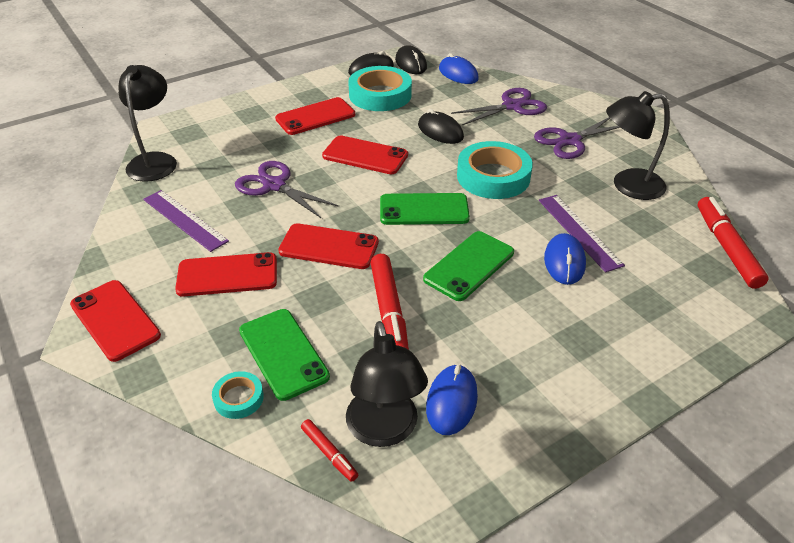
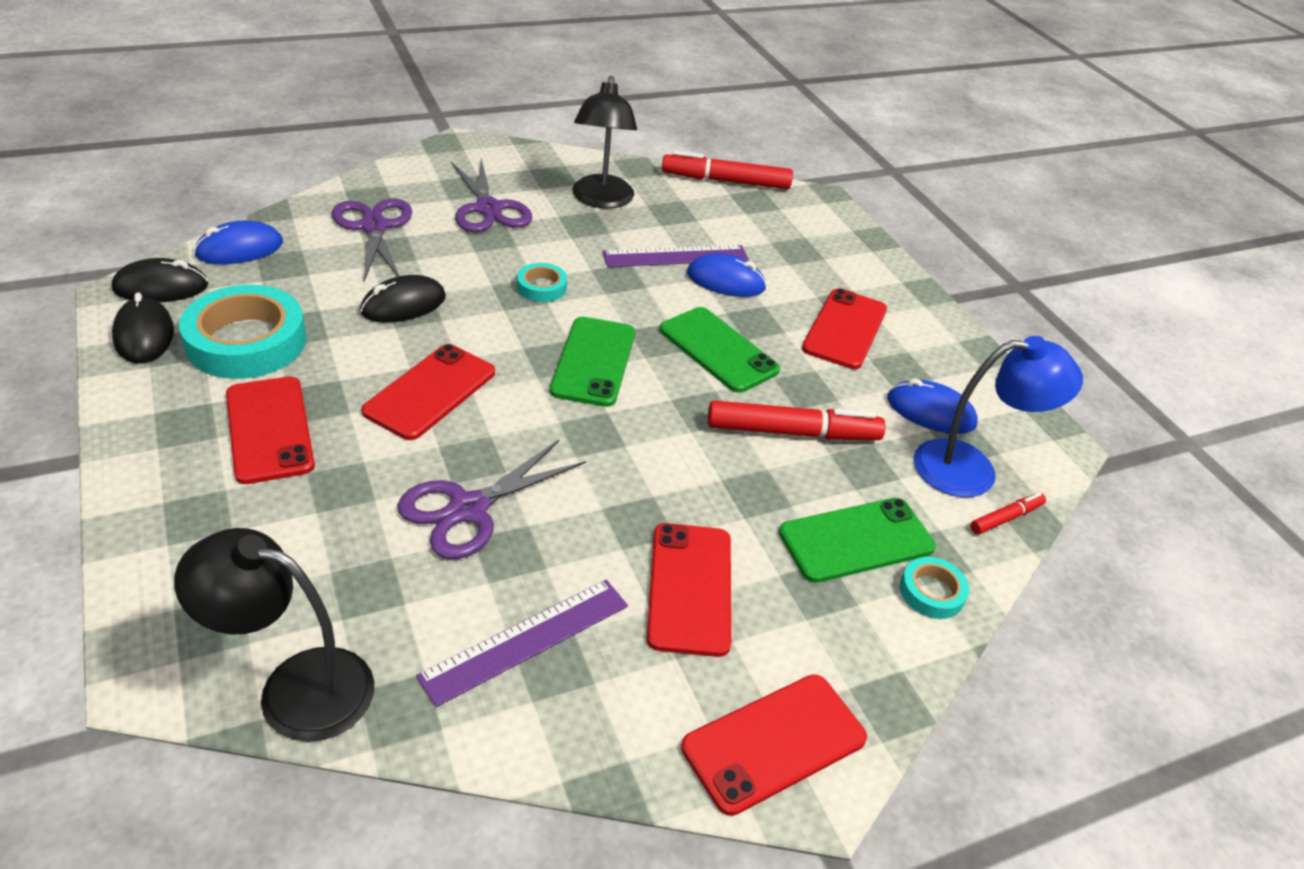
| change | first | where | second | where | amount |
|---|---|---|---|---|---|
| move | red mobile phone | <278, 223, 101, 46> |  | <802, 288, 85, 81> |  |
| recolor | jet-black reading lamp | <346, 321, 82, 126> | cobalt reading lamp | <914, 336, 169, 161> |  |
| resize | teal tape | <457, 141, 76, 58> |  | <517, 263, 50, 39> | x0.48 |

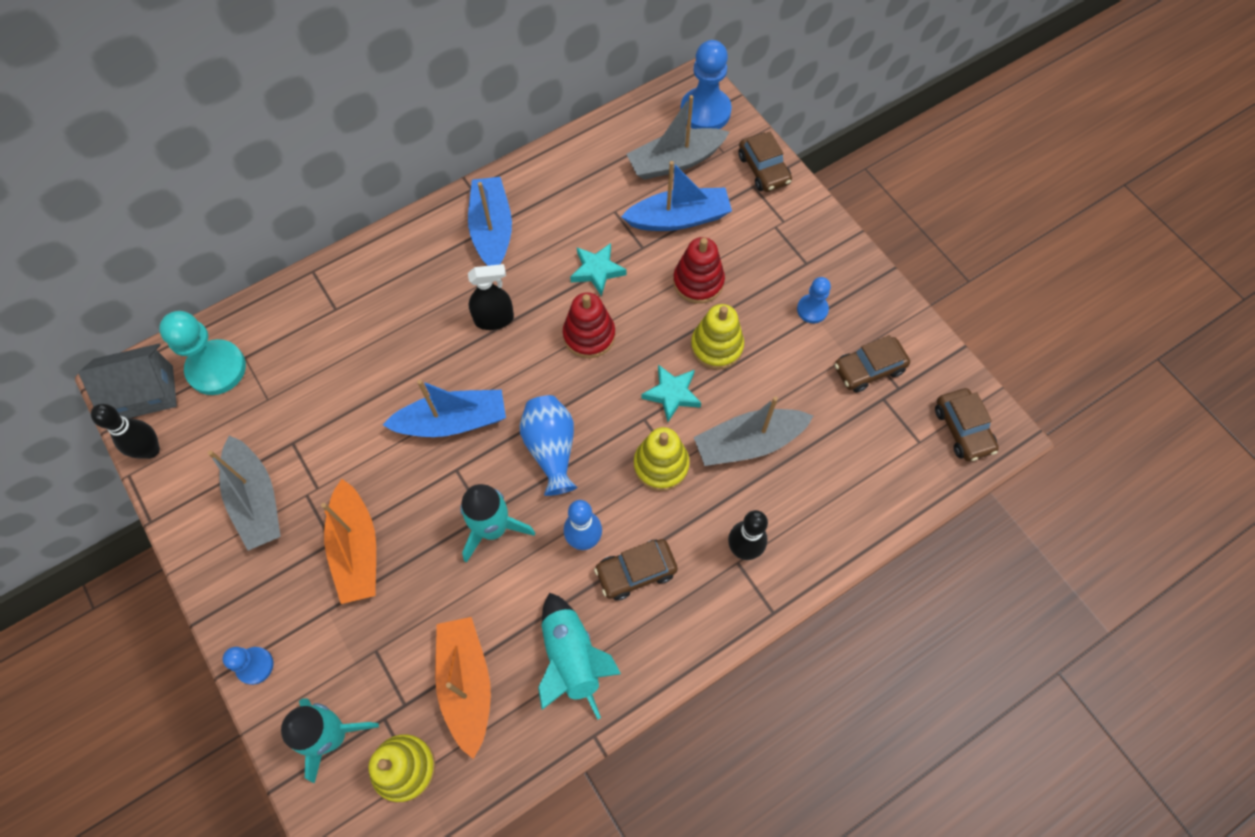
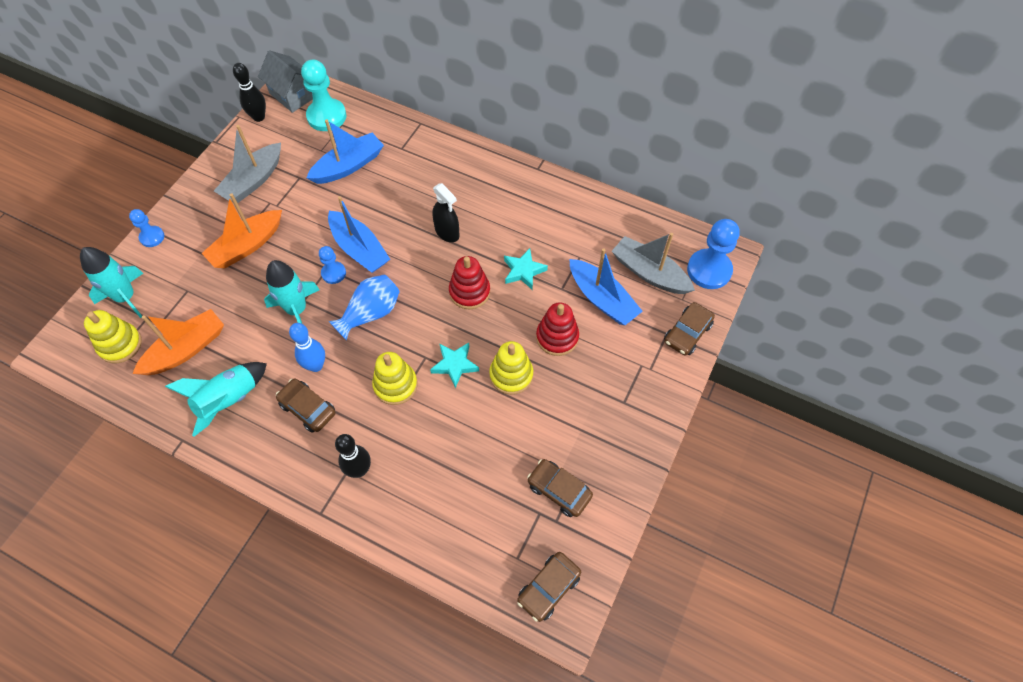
| change | first | where | second | where | amount |
|---|---|---|---|---|---|
| move | cobalt sailboat | <468, 177, 44, 89> |  | <306, 120, 78, 64> |  |
| delete | gray sailboat | <694, 396, 119, 70> |  |  |  |
| move | cobalt game pawn | <797, 277, 34, 46> |  | <319, 246, 27, 38> |  |

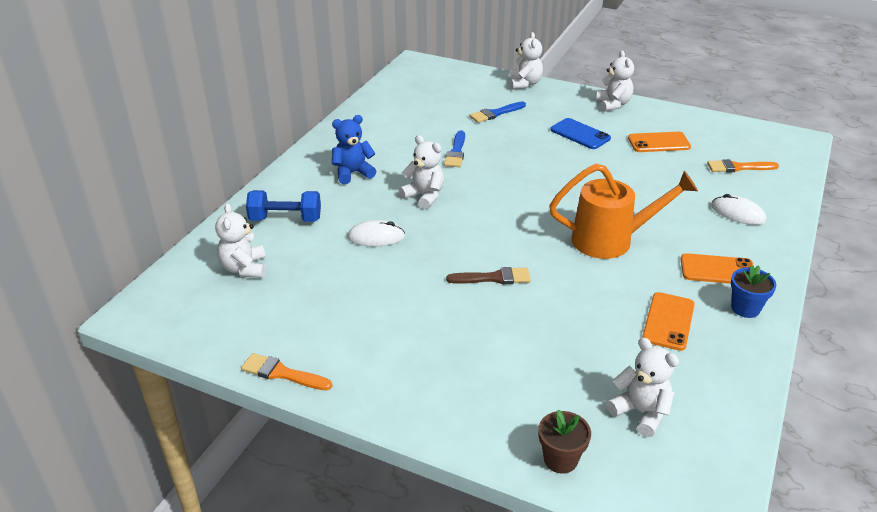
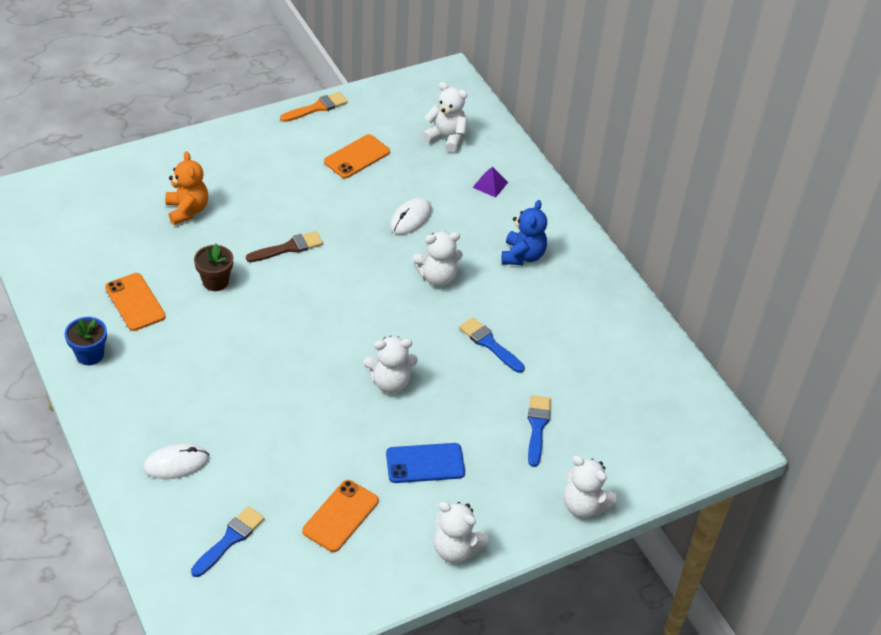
| change | first | where | second | where | amount |
|---|---|---|---|---|---|
| replace | cobalt dumbbell | <246, 190, 75, 32> | royal purple pyramid shape | <472, 167, 36, 31> |  |
| rotate | brown paint brush | <446, 267, 85, 17> |  | <246, 231, 77, 31> | 150 degrees counterclockwise |
| move | brown flower pot | <539, 409, 52, 64> |  | <194, 244, 39, 47> |  |
| delete | orange sprinkling can | <549, 164, 149, 95> |  |  |  |
| move | pure white teddy bear | <606, 337, 73, 100> |  | <363, 336, 55, 57> |  |
| move | orange mobile phone | <681, 253, 73, 31> |  | <324, 134, 66, 44> |  |
| recolor | orange paint brush | <707, 159, 72, 13> | cobalt paint brush | <191, 506, 74, 71> |  |
| insert |  |  | orange teddy bear | <165, 151, 43, 74> |  |

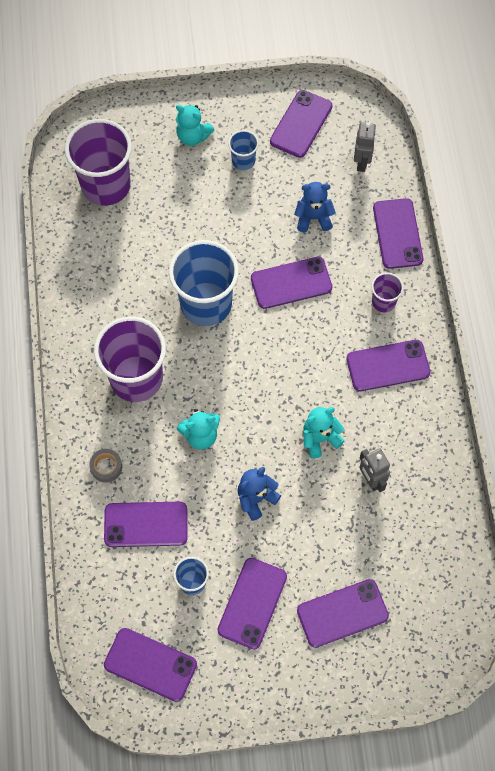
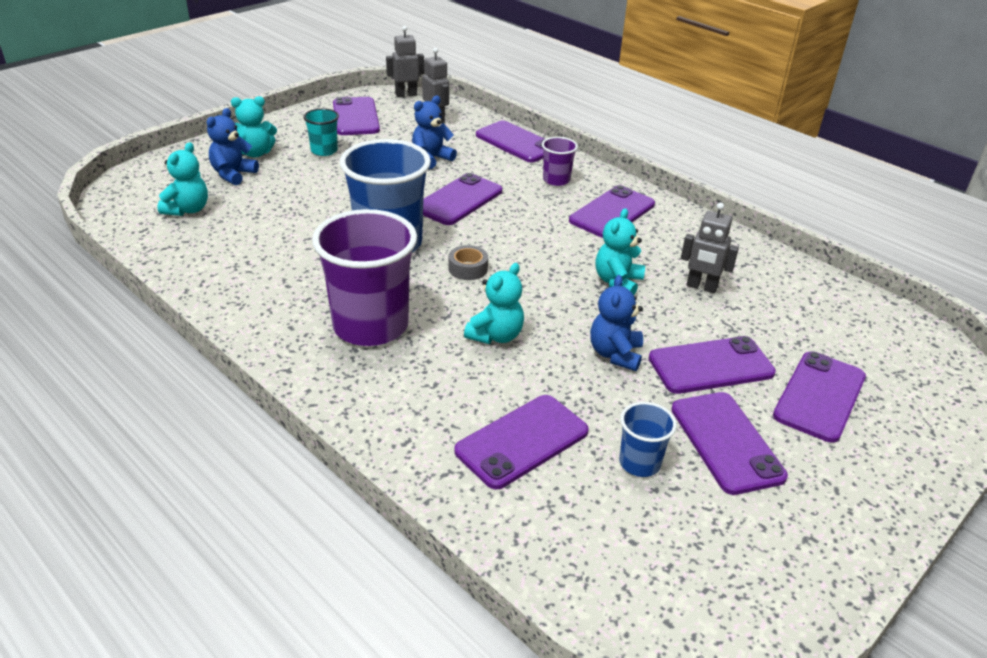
| change | first | where | second | where | amount |
|---|---|---|---|---|---|
| replace | royal purple cup | <65, 119, 67, 87> | teal teddy bear | <157, 142, 51, 74> |  |
| move | gray tape | <89, 449, 33, 34> |  | <448, 245, 40, 35> |  |
| move | royal purple mobile phone | <104, 628, 93, 74> |  | <649, 336, 127, 58> |  |
| recolor | cobalt cup | <228, 130, 31, 40> | teal cup | <303, 108, 36, 48> |  |
| insert |  |  | cobalt teddy bear | <207, 108, 52, 77> |  |
| insert |  |  | gray robot | <386, 26, 38, 71> |  |

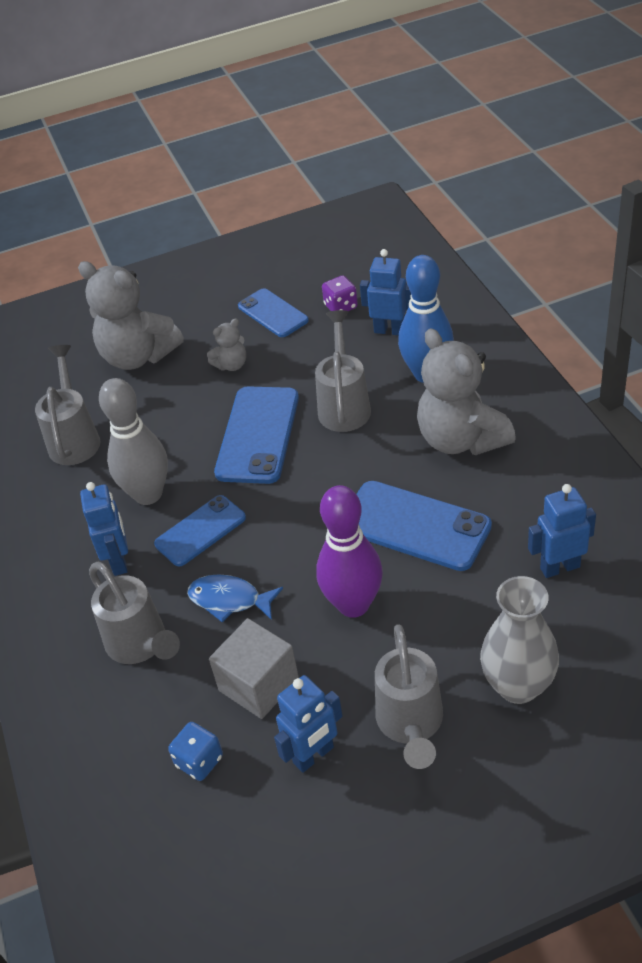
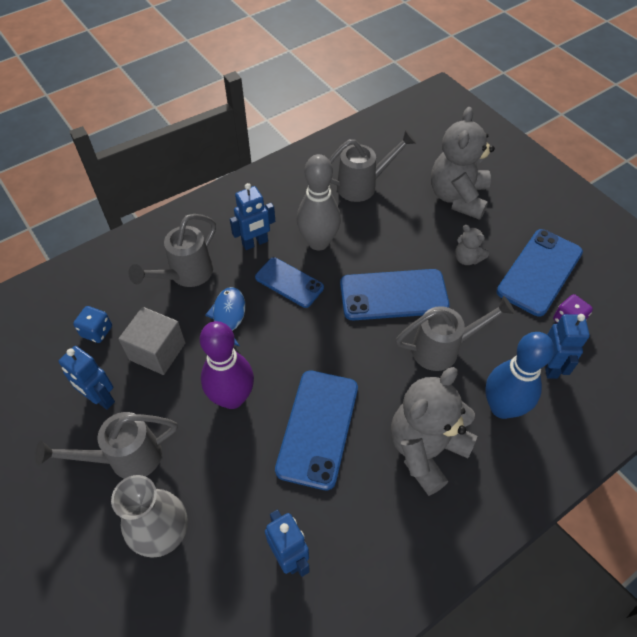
| change | first | where | second | where | amount |
|---|---|---|---|---|---|
| resize | cobalt mobile phone | <238, 288, 71, 49> |  | <497, 229, 86, 87> | x1.56 |

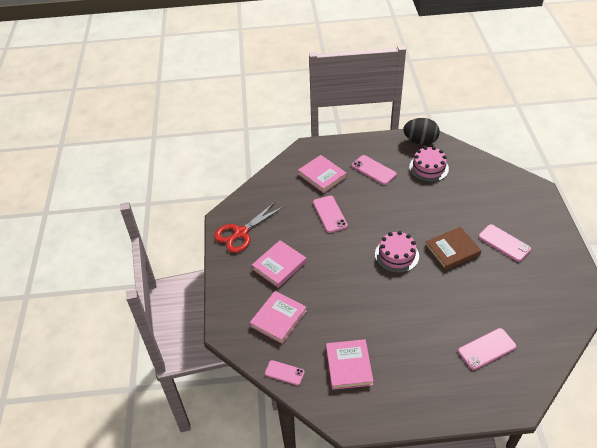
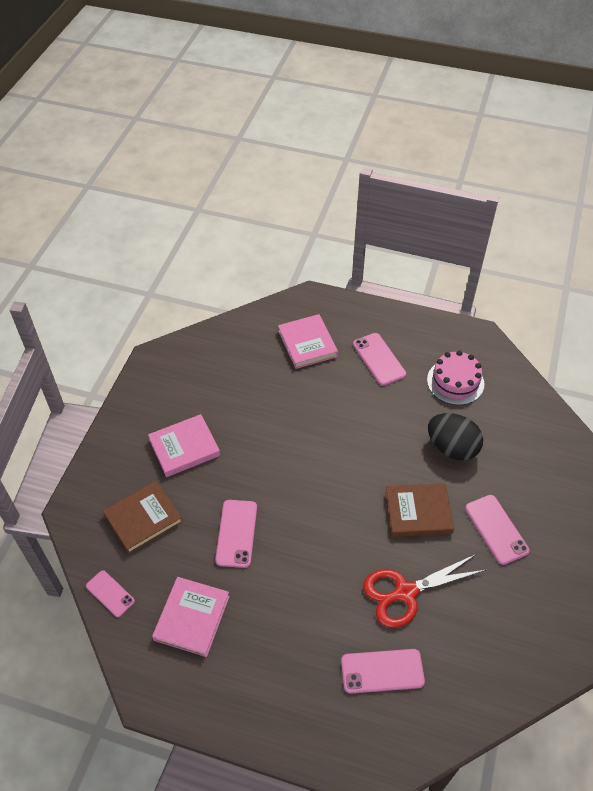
| change | first | where | second | where | amount |
|---|---|---|---|---|---|
| move | red shears | <214, 201, 70, 52> |  | <363, 554, 123, 74> |  |
| recolor | rose-pink hardback | <250, 291, 57, 53> | brown hardback | <103, 481, 80, 73> |  |
| move | rose-pink mobile phone | <313, 196, 35, 37> |  | <215, 500, 42, 68> |  |
| delete | rose-pink gateau | <375, 231, 44, 42> |  |  |  |
| move | jet-black egg | <403, 118, 37, 27> |  | <428, 413, 55, 48> |  |

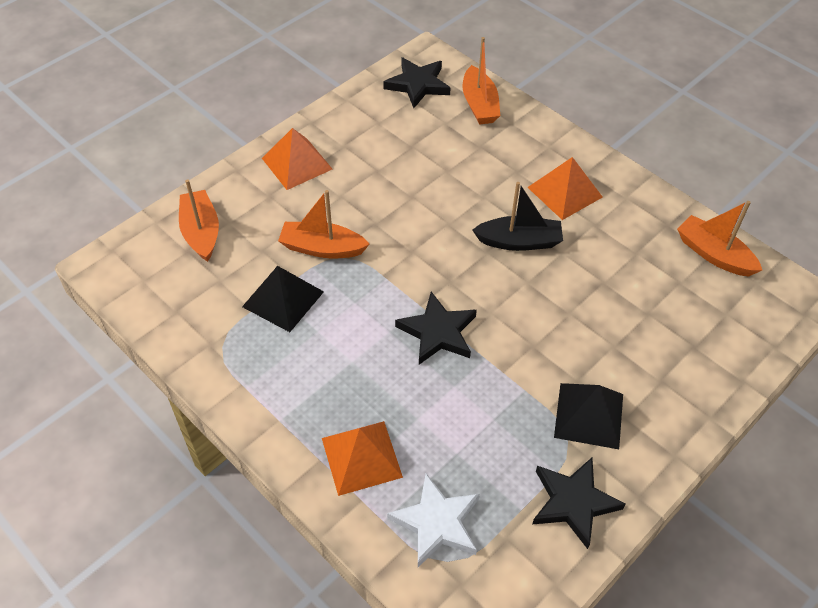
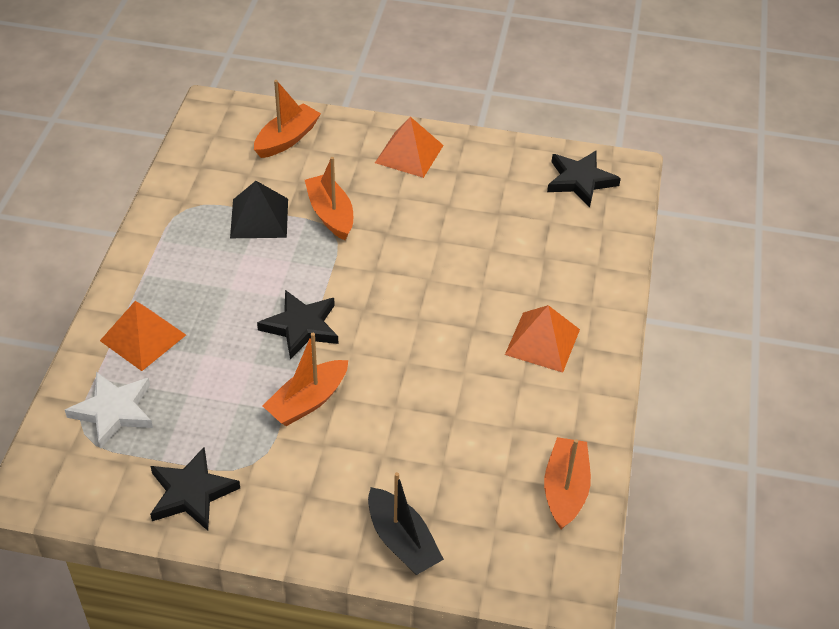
| change | first | where | second | where | amount |
|---|---|---|---|---|---|
| move | orange sailboat | <462, 37, 38, 88> |  | <263, 333, 85, 93> |  |
| move | jet-black sailboat | <473, 182, 90, 69> |  | <368, 472, 76, 103> |  |
| delete | jet-black pyramid shape | <554, 383, 69, 66> |  |  |  |

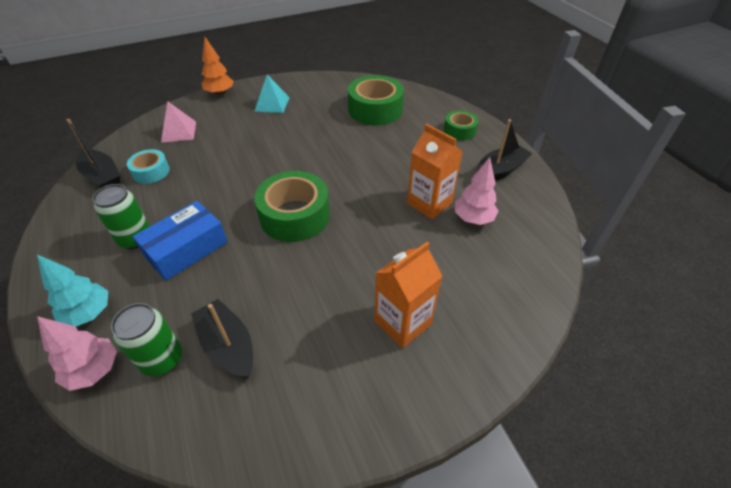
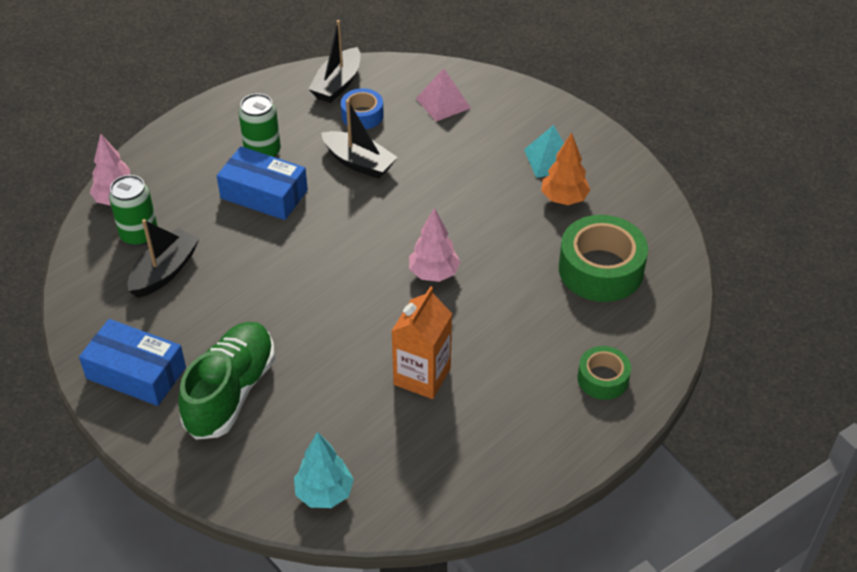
| change | first | where | second | where | amount |
|---|---|---|---|---|---|
| move | teal tree | <37, 255, 71, 72> |  | <294, 432, 60, 76> |  |
| recolor | teal tape | <127, 149, 43, 35> | cobalt tape | <341, 88, 43, 41> |  |
| move | orange tree | <202, 37, 32, 59> |  | <541, 133, 49, 72> |  |
| delete | emerald tape | <254, 171, 76, 71> |  |  |  |
| replace | orange milk carton | <375, 241, 67, 107> | emerald shoe | <178, 322, 97, 118> |  |
| move | rose-pink tree | <455, 157, 44, 68> |  | <409, 208, 51, 74> |  |
| move | jet-black sailboat | <476, 119, 56, 62> |  | <321, 100, 77, 79> |  |
| insert |  |  | cobalt package | <79, 319, 107, 87> |  |

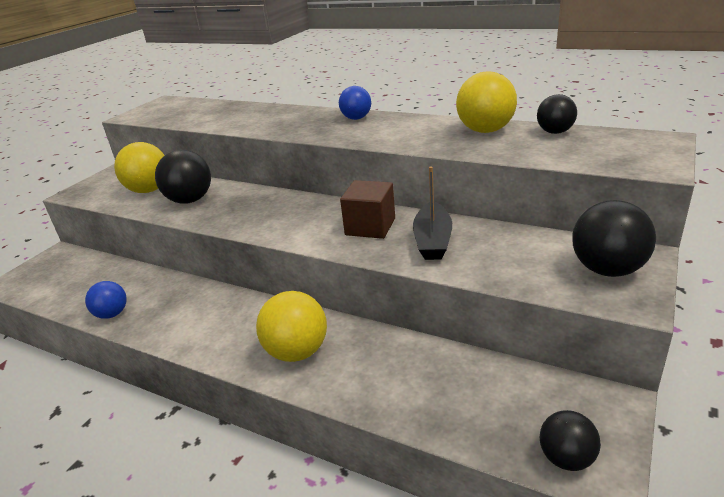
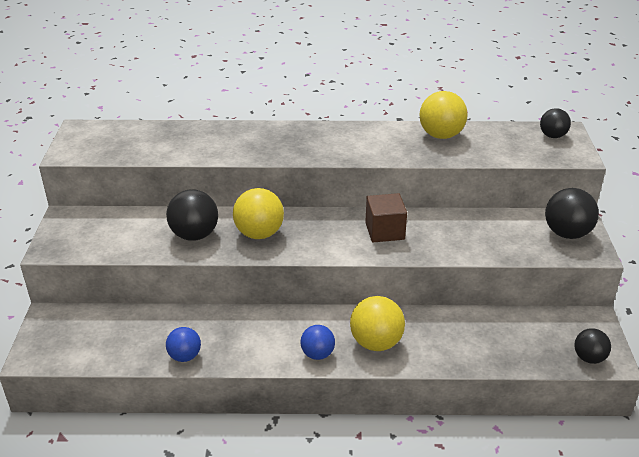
| change | first | where | second | where | amount |
|---|---|---|---|---|---|
| move | bright yellow sphere | <114, 142, 51, 51> |  | <233, 188, 51, 51> |  |
| move | cobalt sphere | <339, 86, 32, 34> |  | <300, 325, 35, 35> |  |
| delete | jet-black sailboat | <413, 167, 39, 93> |  |  |  |
| move | jet-black sphere | <537, 94, 40, 40> |  | <540, 108, 31, 30> |  |

